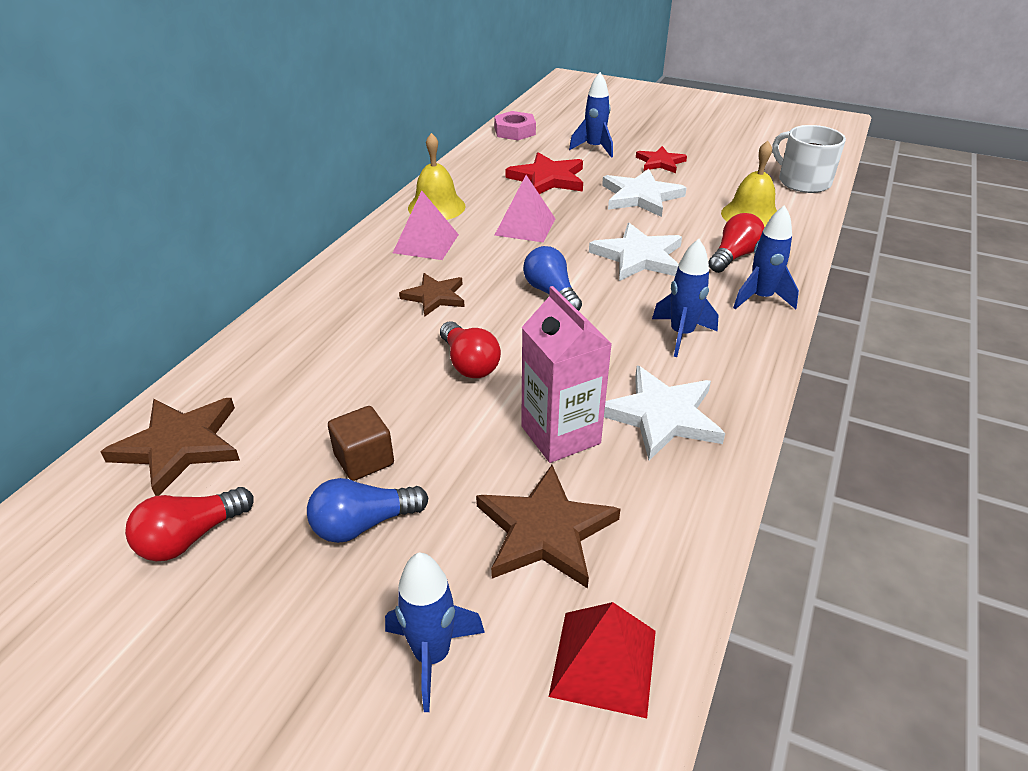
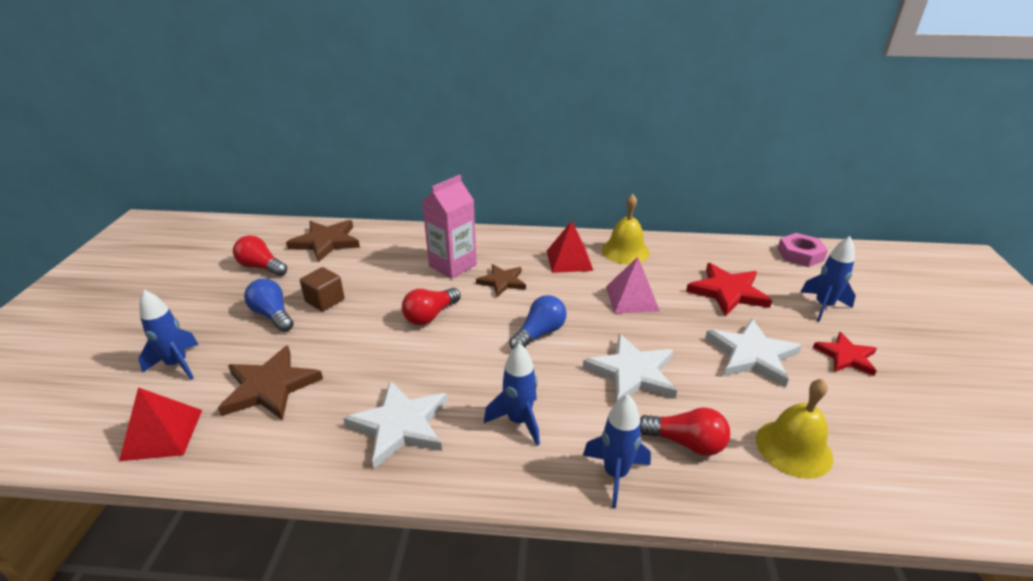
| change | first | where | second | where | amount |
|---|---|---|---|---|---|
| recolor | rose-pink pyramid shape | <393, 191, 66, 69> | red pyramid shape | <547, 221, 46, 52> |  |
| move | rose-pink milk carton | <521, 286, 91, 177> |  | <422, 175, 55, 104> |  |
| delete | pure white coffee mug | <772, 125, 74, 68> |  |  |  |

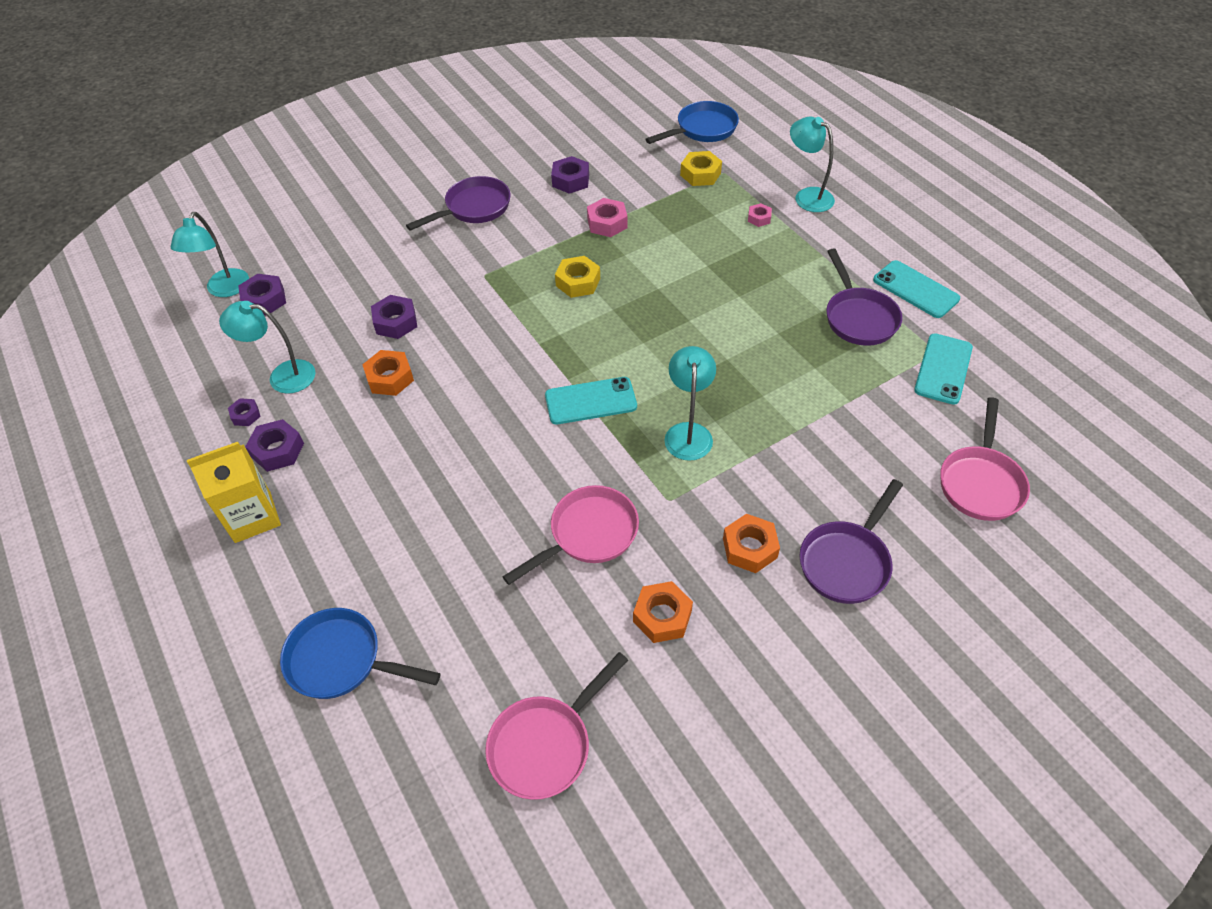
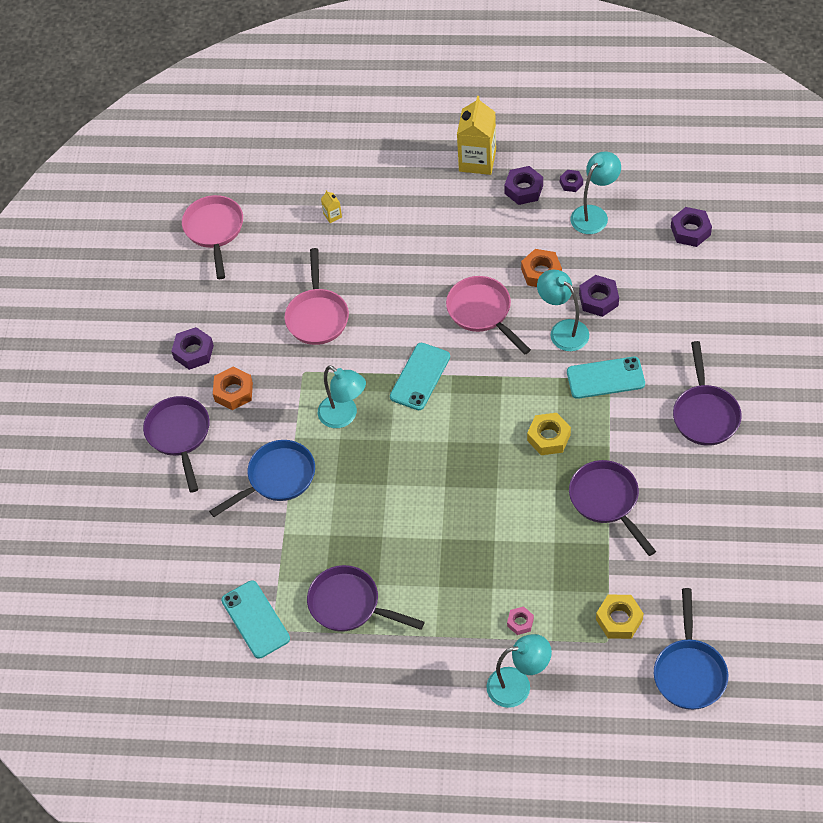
| change | first | where | second | where | amount |
|---|---|---|---|---|---|
| move | teal reading lamp | <170, 212, 79, 85> |  | <537, 270, 52, 81> |  |
| move | cobalt pan | <280, 608, 160, 91> |  | <209, 440, 106, 77> |  |
| move | royal purple hex nut | <551, 156, 38, 38> |  | <171, 327, 43, 43> |  |
| replace | rose-pink hex nut | <587, 198, 41, 39> | royal purple pan | <569, 460, 87, 96> |  |
| delete | orange hex nut | <633, 581, 60, 62> |  |  |  |
| move | teal mobile phone | <873, 260, 87, 58> |  | <567, 357, 78, 42> |  |
| move | rose-pink pan | <940, 397, 90, 124> |  | <446, 276, 85, 78> |  |
| insert |  |  | bright yellow milk carton | <321, 190, 21, 33> |  |

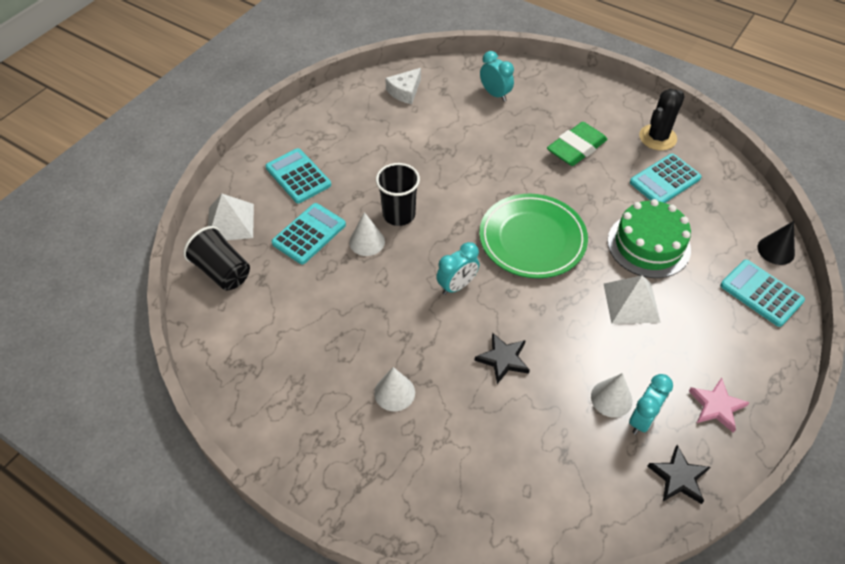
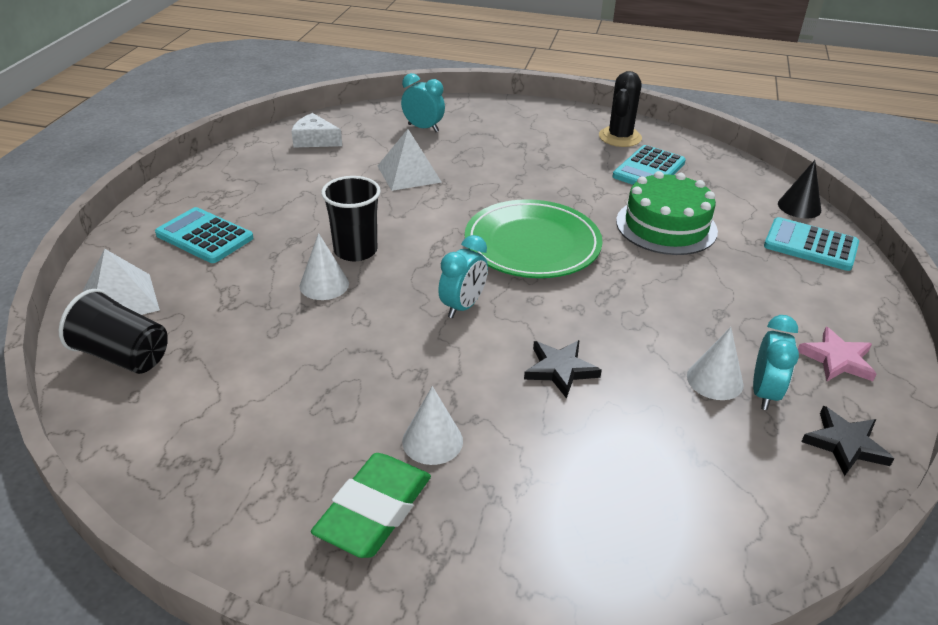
| change | first | where | second | where | amount |
|---|---|---|---|---|---|
| delete | teal adding machine | <272, 203, 74, 61> |  |  |  |
| rotate | pure white cheese wedge | <385, 68, 36, 36> |  | <291, 113, 51, 35> | 90 degrees clockwise |
| move | emerald pencil eraser | <547, 122, 61, 44> |  | <311, 453, 120, 105> |  |
| move | pure white pyramid shape | <604, 275, 57, 49> |  | <378, 129, 63, 62> |  |

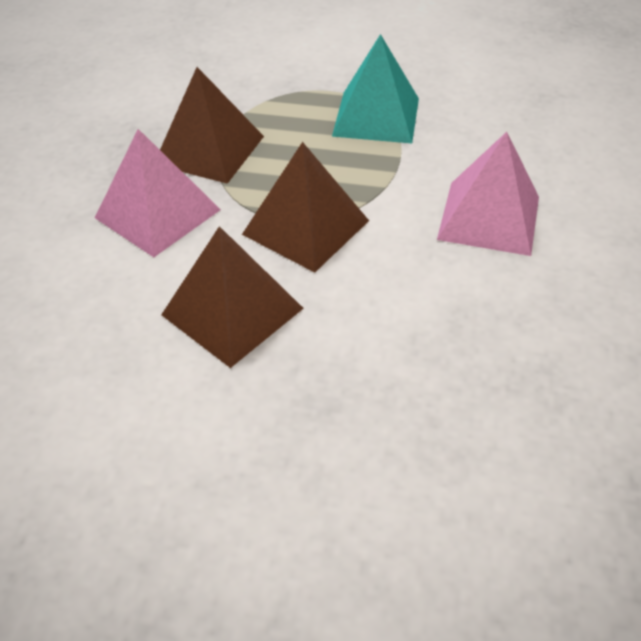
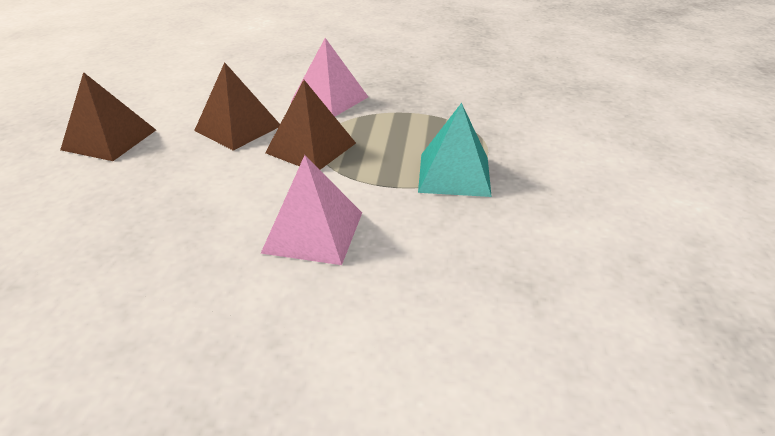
| change | first | where | second | where | amount |
|---|---|---|---|---|---|
| move | brown pyramid shape | <160, 67, 104, 117> |  | <60, 72, 96, 89> |  |

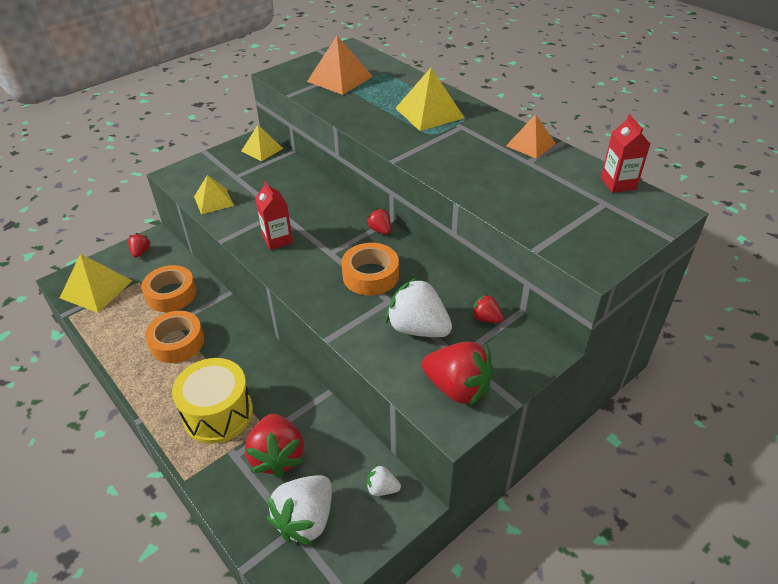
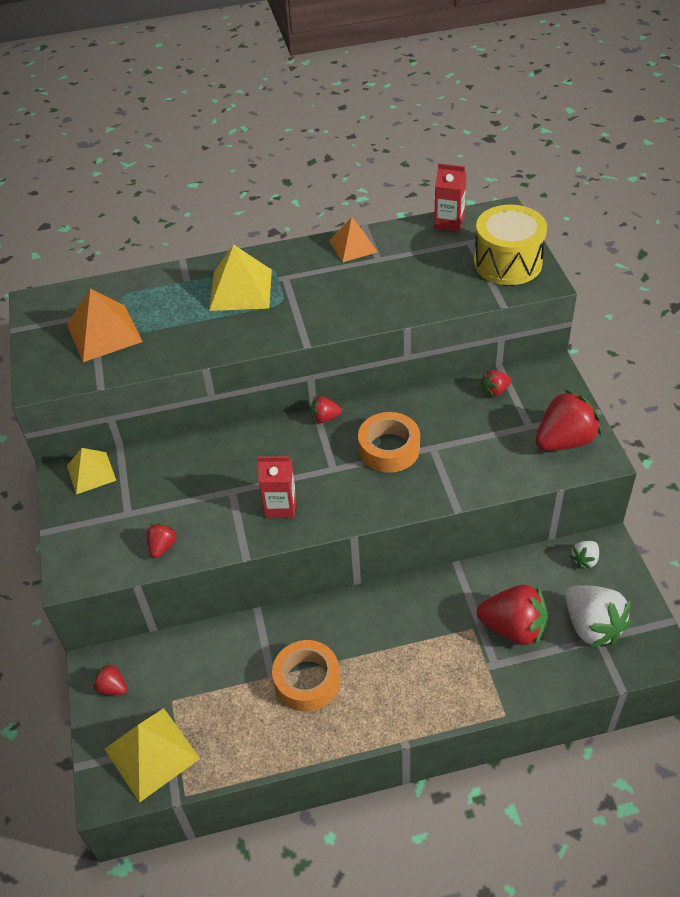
| change | first | where | second | where | amount |
|---|---|---|---|---|---|
| delete | orange tape | <141, 265, 56, 47> |  |  |  |
| move | bright yellow toy drum | <172, 358, 81, 86> |  | <474, 205, 73, 80> |  |
| replace | bright yellow pyramid shape | <194, 175, 40, 39> | red strawberry | <147, 523, 31, 35> |  |
| delete | pure white strawberry | <386, 277, 66, 60> |  |  |  |

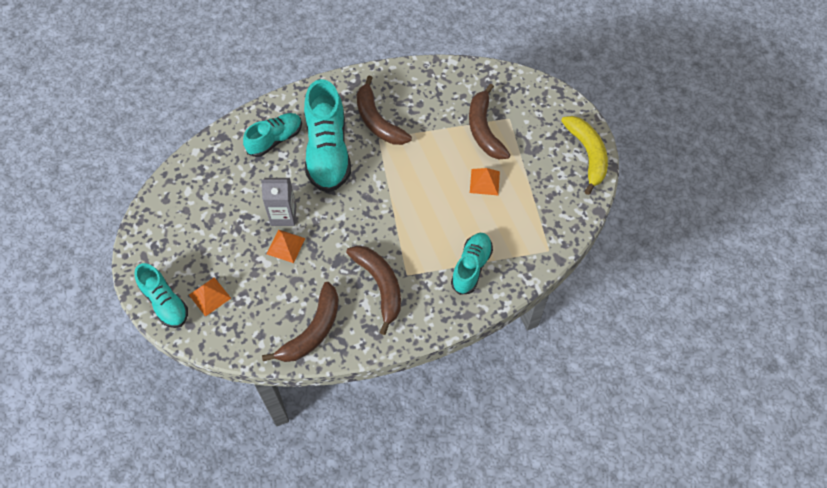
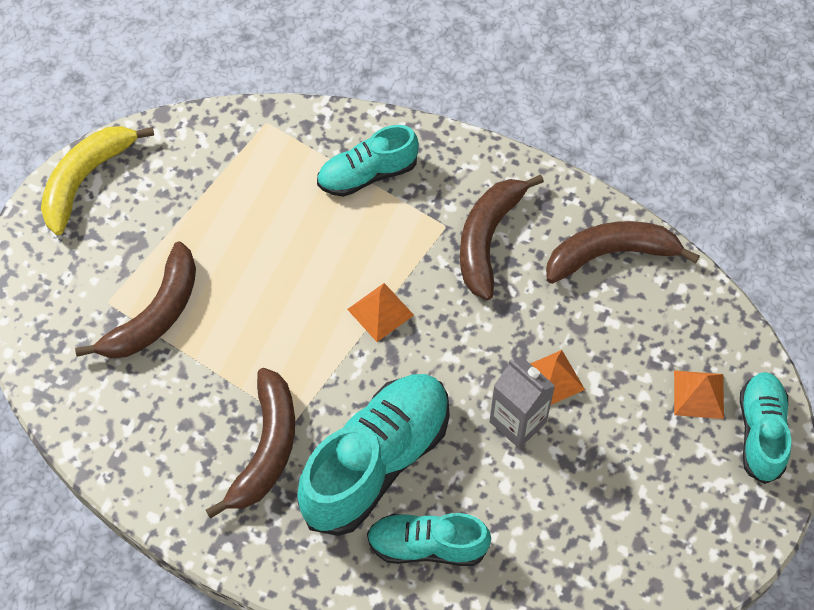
| change | first | where | second | where | amount |
|---|---|---|---|---|---|
| move | orange pyramid shape | <470, 168, 30, 27> |  | <347, 283, 67, 59> |  |

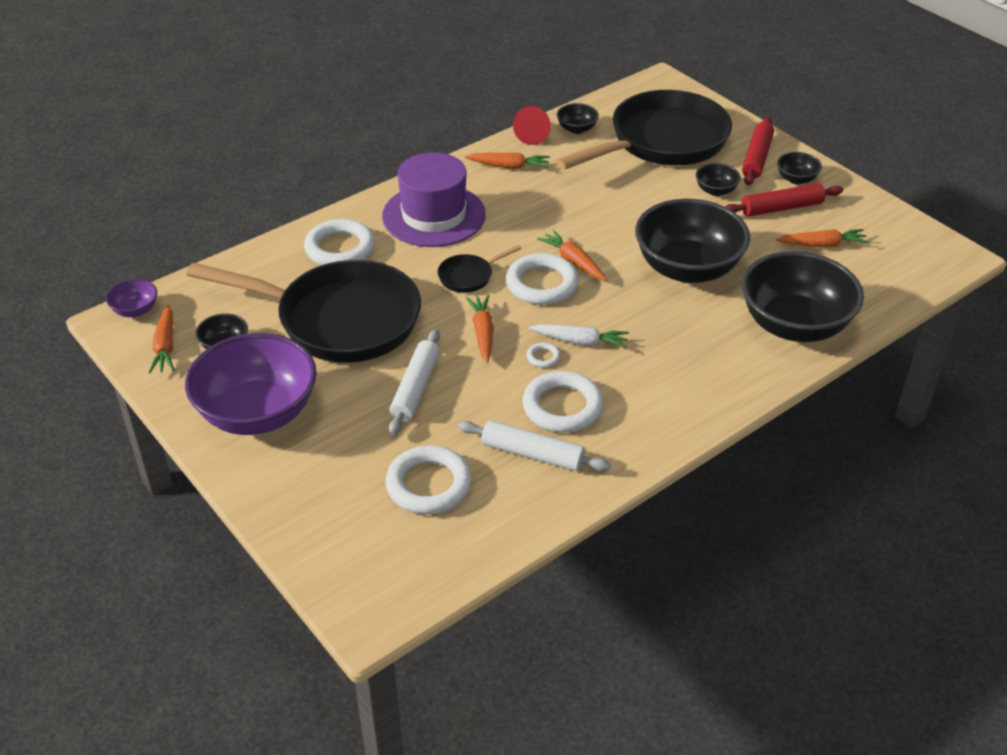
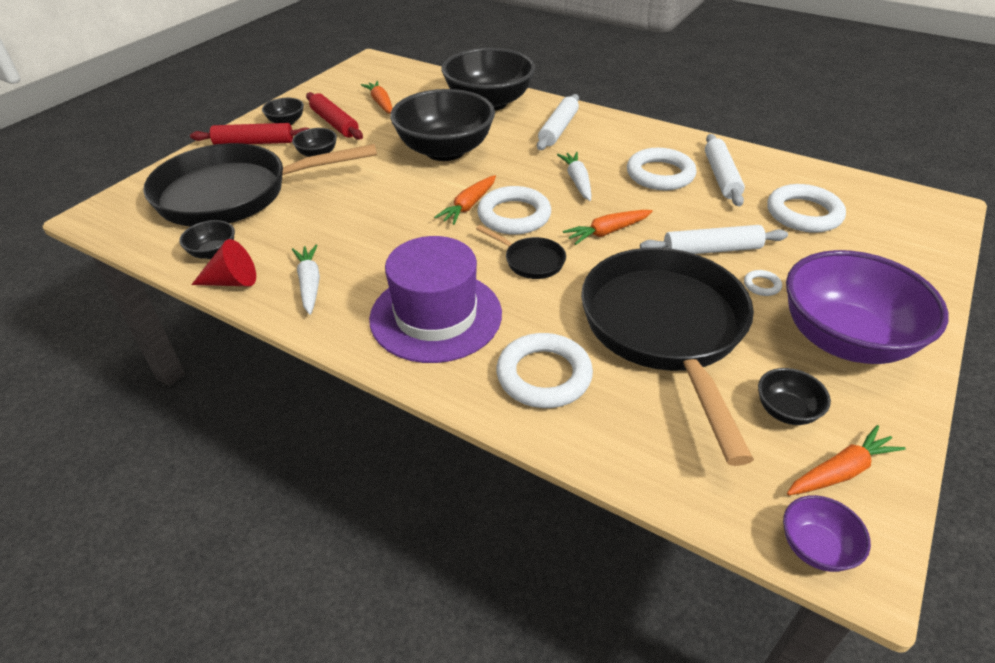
| change | first | where | second | where | amount |
|---|---|---|---|---|---|
| recolor | orange carrot | <465, 153, 85, 16> | pure white carrot | <292, 244, 28, 71> |  |
| move | pure white torus | <527, 343, 34, 25> |  | <744, 270, 38, 26> |  |
| rotate | jet-black pan | <556, 90, 176, 80> |  | <143, 143, 234, 84> | 45 degrees counterclockwise |
| insert |  |  | pure white rolling pin | <537, 94, 42, 56> |  |

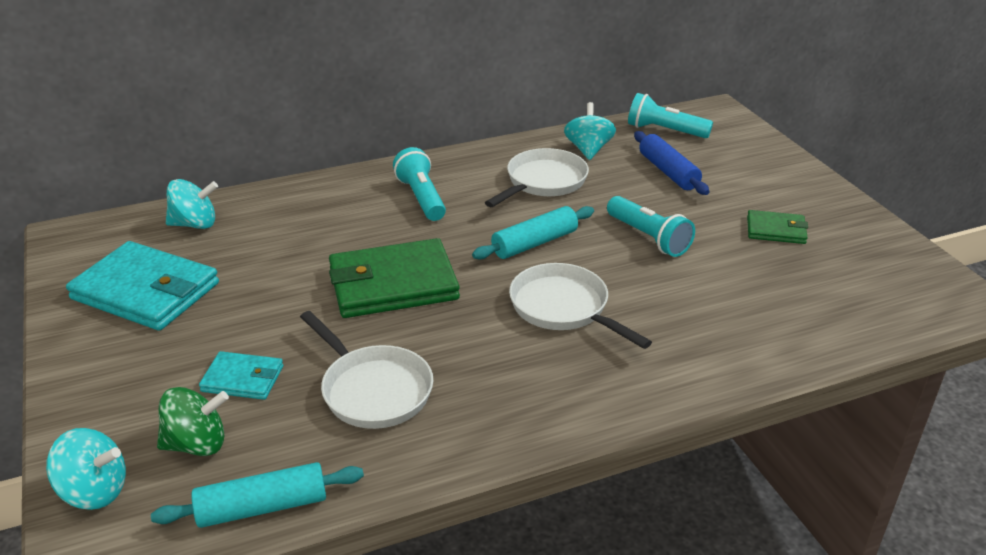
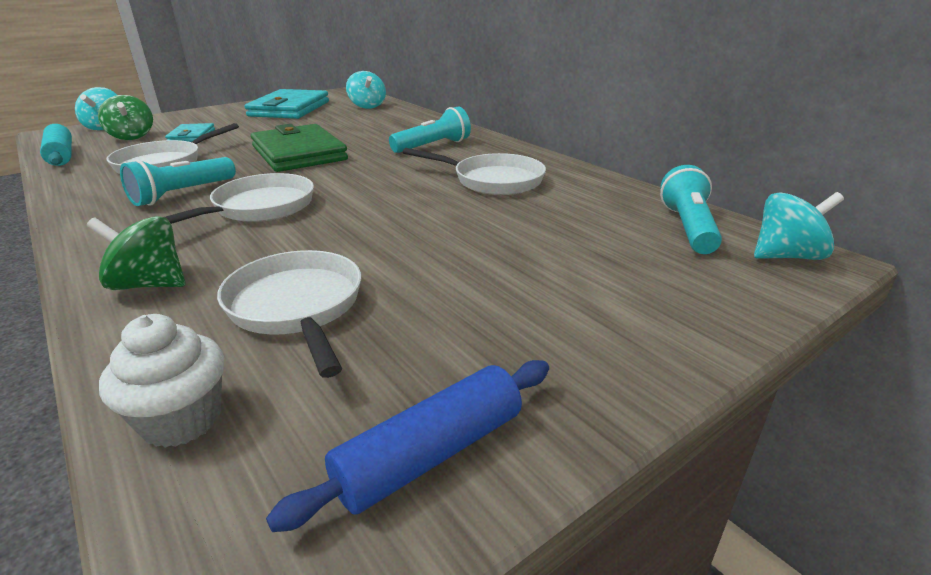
| change | first | where | second | where | amount |
|---|---|---|---|---|---|
| delete | teal rolling pin | <472, 206, 122, 54> |  |  |  |
| move | teal whirligig | <564, 102, 52, 58> |  | <754, 192, 90, 68> |  |
| move | teal torch | <607, 196, 88, 61> |  | <120, 157, 116, 49> |  |
| move | cobalt rolling pin | <634, 131, 76, 64> |  | <266, 360, 283, 172> |  |
| delete | emerald card wallet | <747, 210, 61, 34> |  |  |  |
| insert |  |  | emerald whirligig | <87, 216, 99, 74> |  |
| insert |  |  | pure white fairy cake | <99, 314, 125, 134> |  |
| insert |  |  | pure white pan | <217, 250, 144, 128> |  |

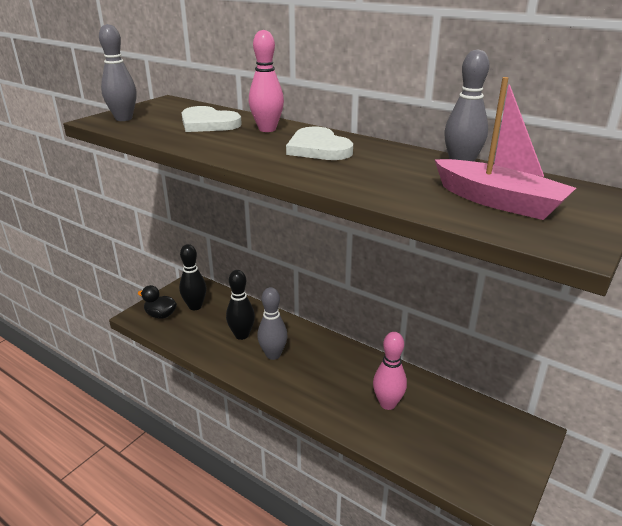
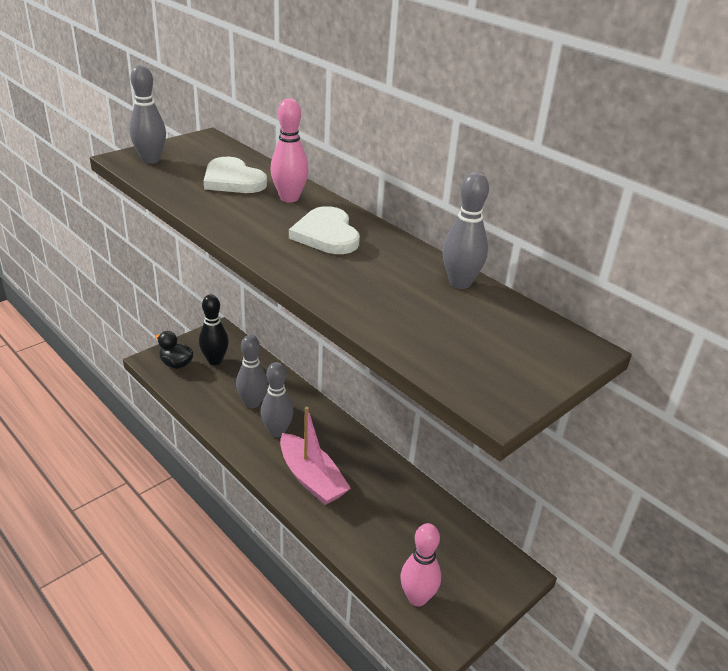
| change | first | where | second | where | amount |
|---|---|---|---|---|---|
| recolor | jet-black bowling pin | <226, 270, 29, 70> | gray bowling pin | <236, 335, 32, 73> |  |
| move | rose-pink bowling pin | <373, 332, 34, 78> |  | <400, 523, 41, 83> |  |
| move | rose-pink sailboat | <434, 77, 142, 143> |  | <280, 407, 71, 98> |  |

